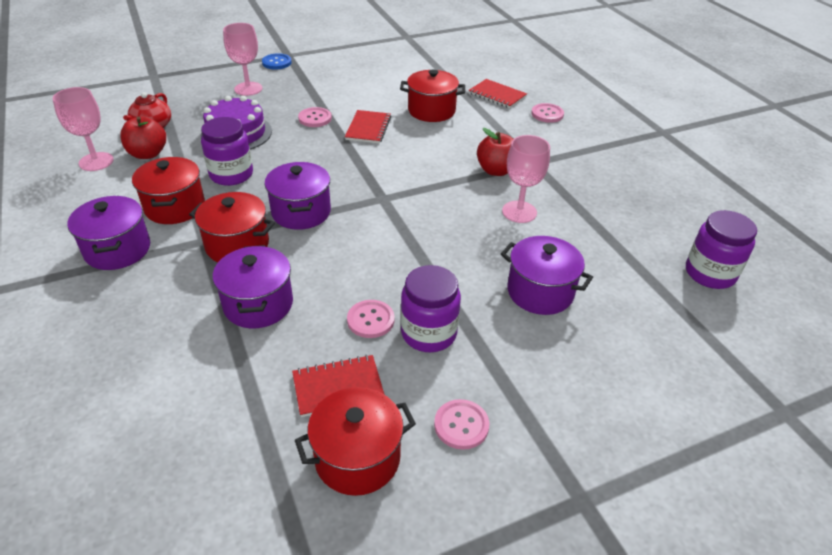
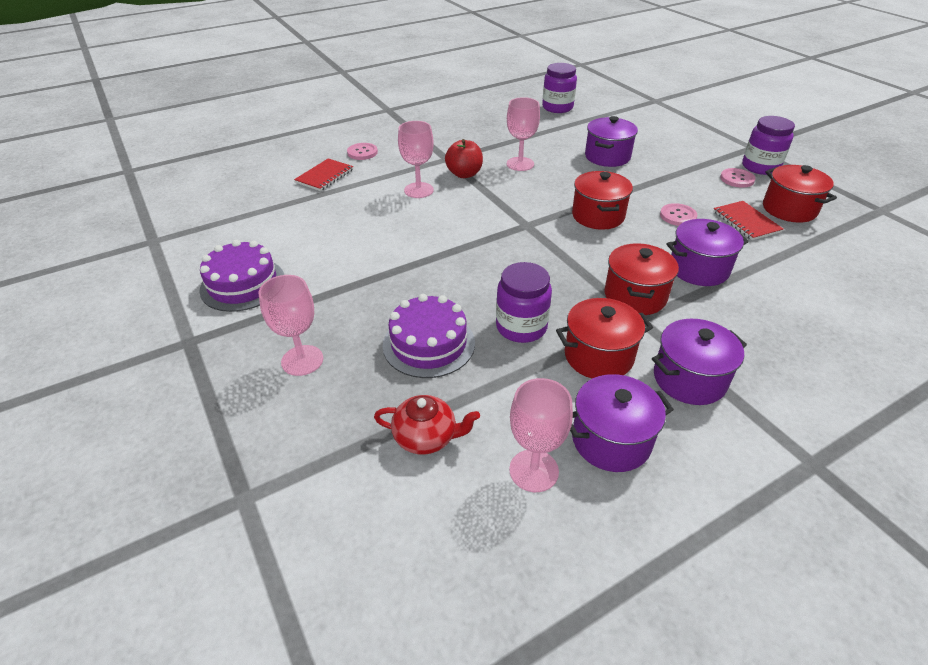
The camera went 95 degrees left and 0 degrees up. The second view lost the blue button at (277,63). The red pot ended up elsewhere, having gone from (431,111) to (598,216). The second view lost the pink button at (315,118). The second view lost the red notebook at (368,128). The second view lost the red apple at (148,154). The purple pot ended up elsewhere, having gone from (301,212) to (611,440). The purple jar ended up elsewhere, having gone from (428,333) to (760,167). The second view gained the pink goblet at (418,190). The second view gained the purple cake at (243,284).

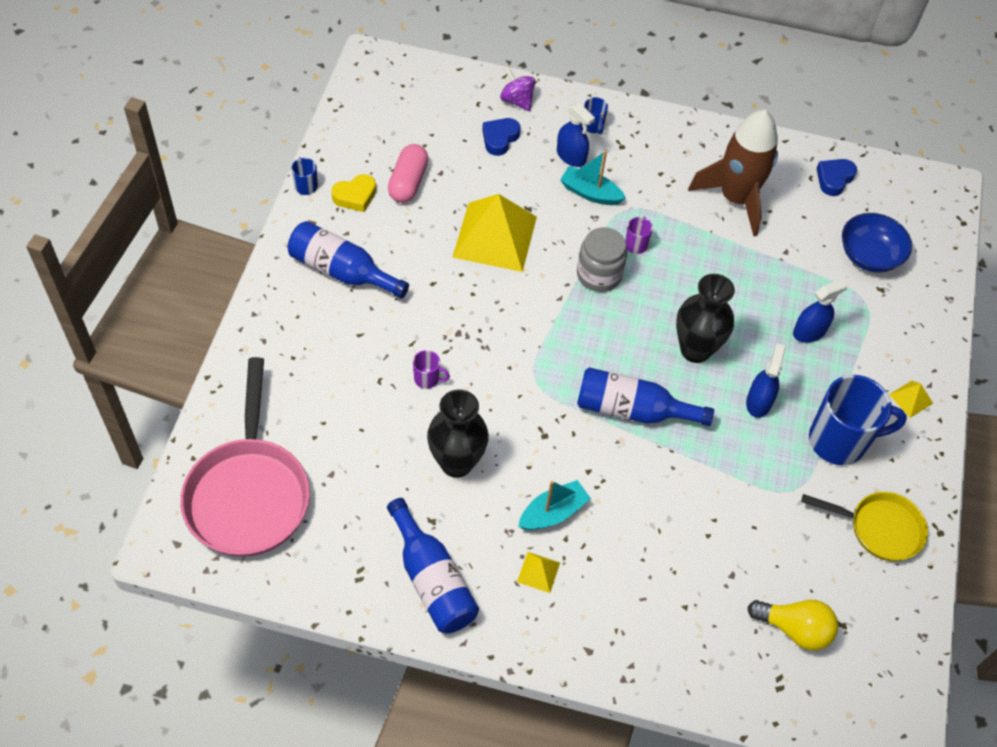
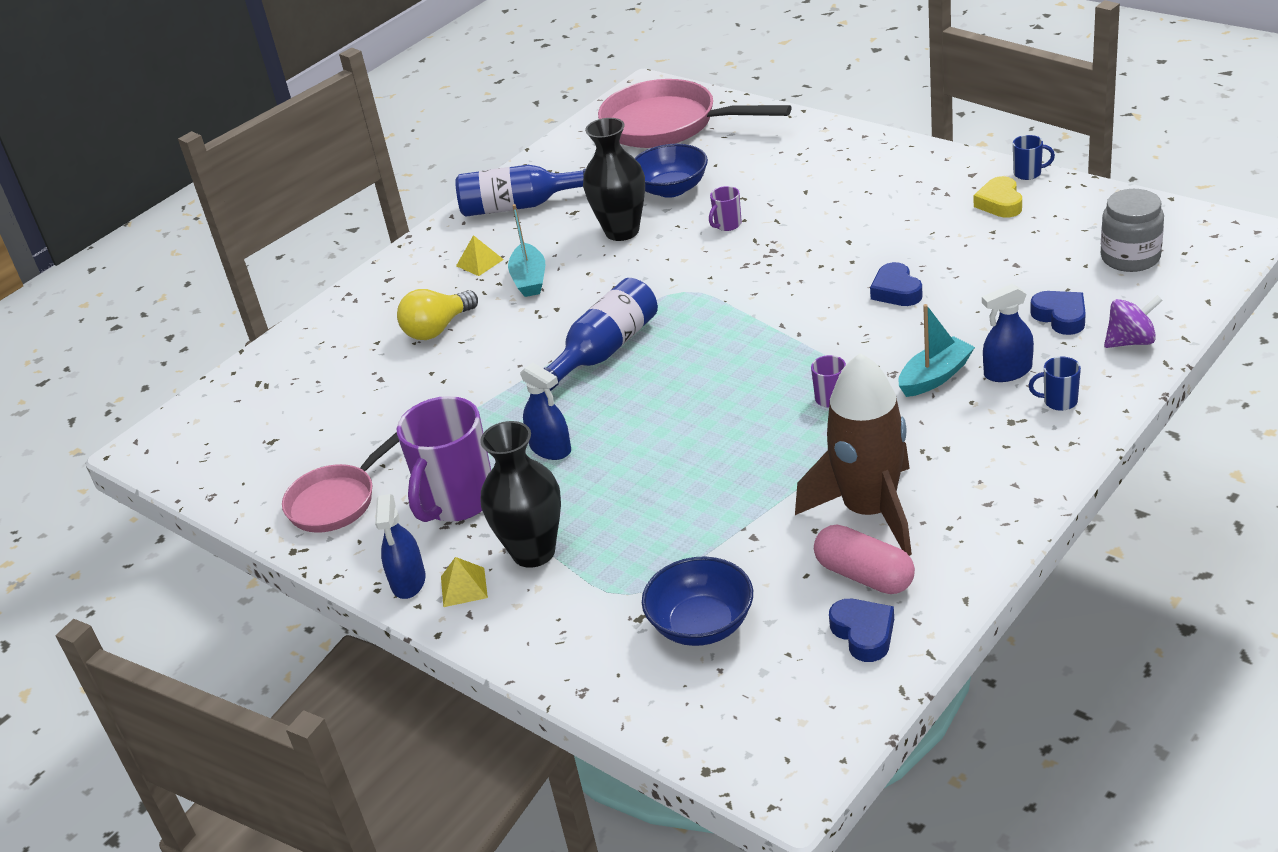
The camera went 125 degrees right and 20 degrees down. The pink capsule ended up elsewhere, having gone from (408,182) to (864,575). Where the yellow pyramid stood at (494,236), the blue heart came to stand at (896,291). The second view lost the blue bottle at (342,271). The grey jar ended up elsewhere, having gone from (599,274) to (1130,257). The black vase ended up elsewhere, having gone from (695,350) to (533,552). The blue spray bottle ended up elsewhere, having gone from (809,332) to (408,581). What was the blue mug at (839,441) turned into the purple mug at (457,501). What was the yellow pan at (879,528) turned into the pink pan at (337,501). The yellow light bulb ended up elsewhere, having gone from (794,629) to (437,329). The second view gained the blue bowl at (671,189).

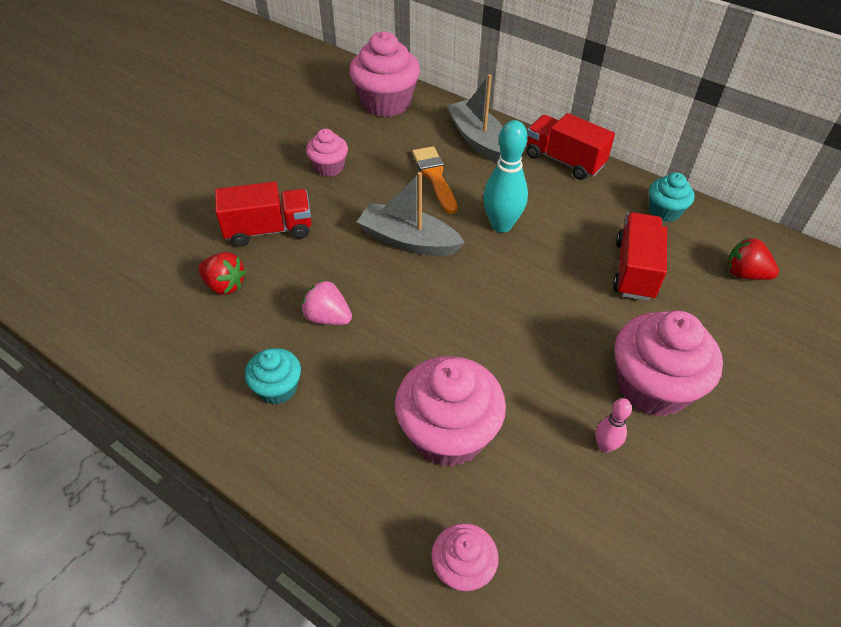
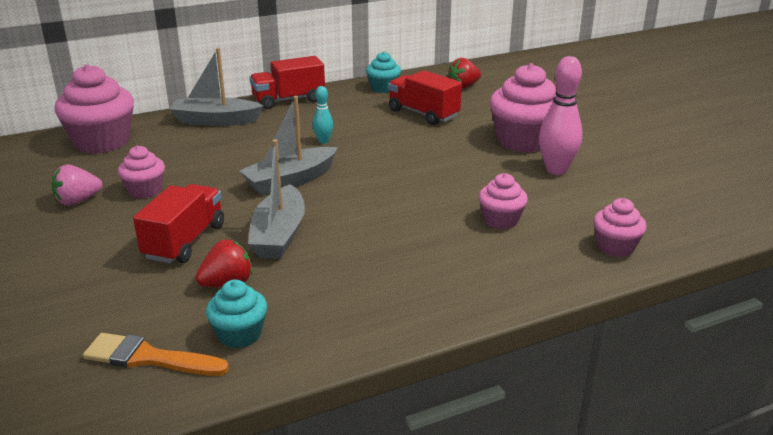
The camera went 60 degrees left and 20 degrees down. The size of the turquoise bowling pin at (501,225) changed by a factor of 0.53. The orange brush ended up elsewhere, having gone from (434,176) to (149,358). The pink strawberry ended up elsewhere, having gone from (327,317) to (78,201). The turquoise cupcake ended up elsewhere, having gone from (277,388) to (239,334). The size of the pink cupcake at (448,433) changed by a factor of 0.54. The size of the pink bowling pin at (605,446) changed by a factor of 1.88. The second view gained the grey boat at (279,235).

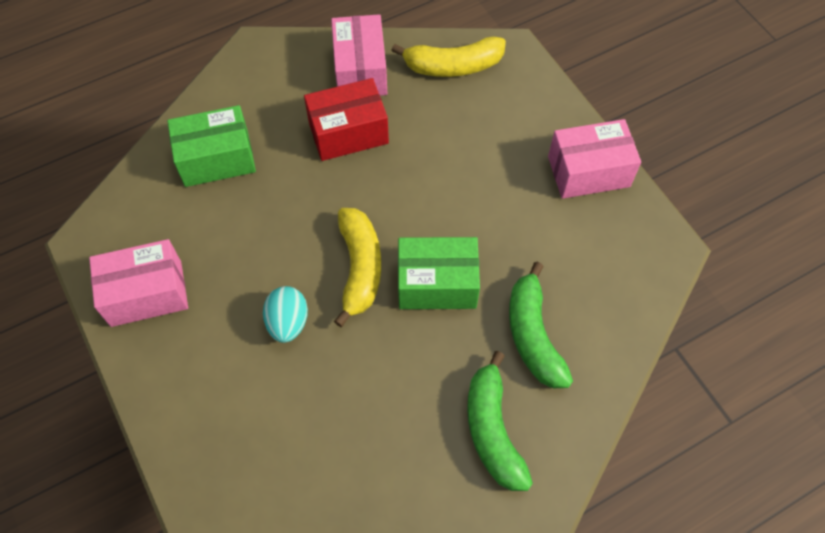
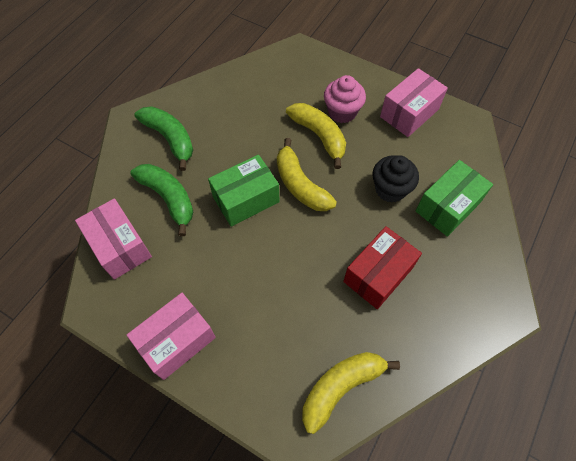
The camera went 150 degrees right and 0 degrees up. The pink box ended up elsewhere, having gone from (360,70) to (120,246). Where the turquoise egg stood at (288,322), the yellow banana came to stand at (319,136). The second view gained the pink cupcake at (342,112). The second view gained the black cupcake at (390,189).

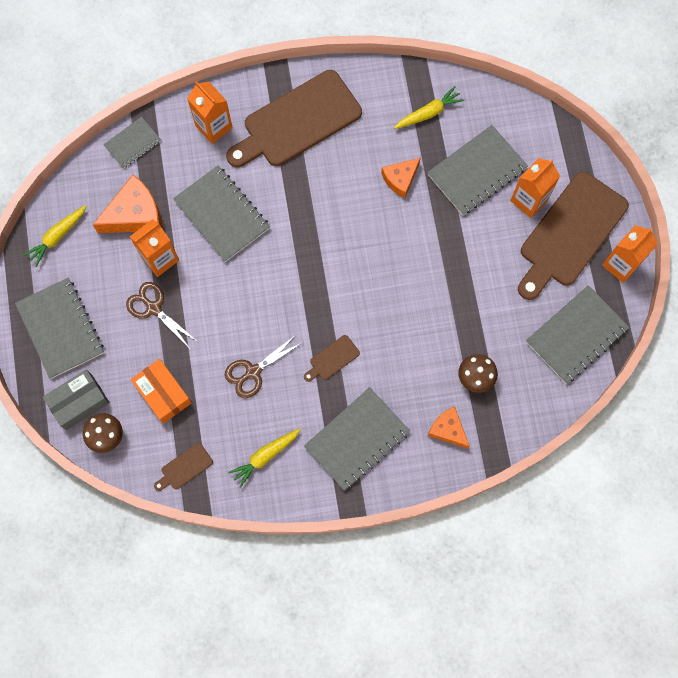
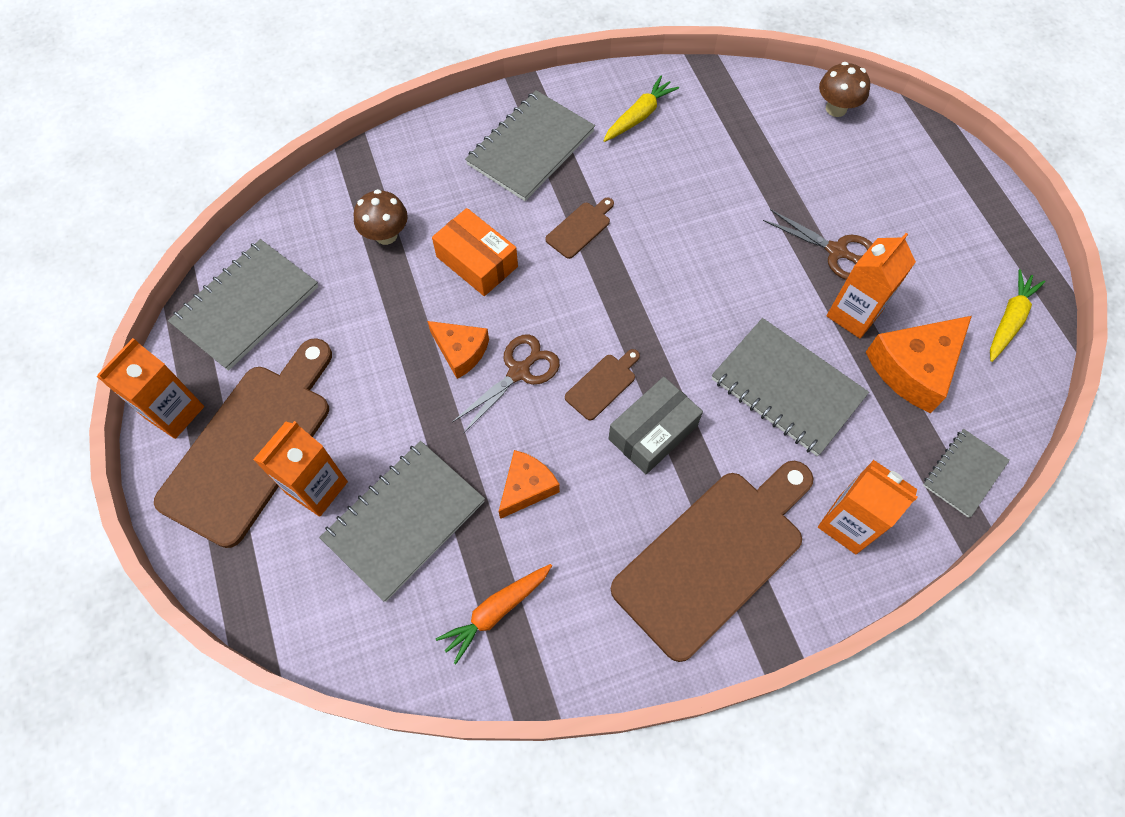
The camera went 170 degrees right and 10 degrees down. What was the yellow carrot at (428,113) turned into the orange carrot at (496,611). The second view lost the grey notebook at (60,329). The brown scissors ended up elsewhere, having gone from (253,372) to (519,372). The orange box ended up elsewhere, having gone from (163,393) to (477,261). The grey box ended up elsewhere, having gone from (79,402) to (653,432). The orange cheese ended up elsewhere, having gone from (448,429) to (461,351). The brown cutting board ended up elsewhere, having gone from (185,467) to (602,384).

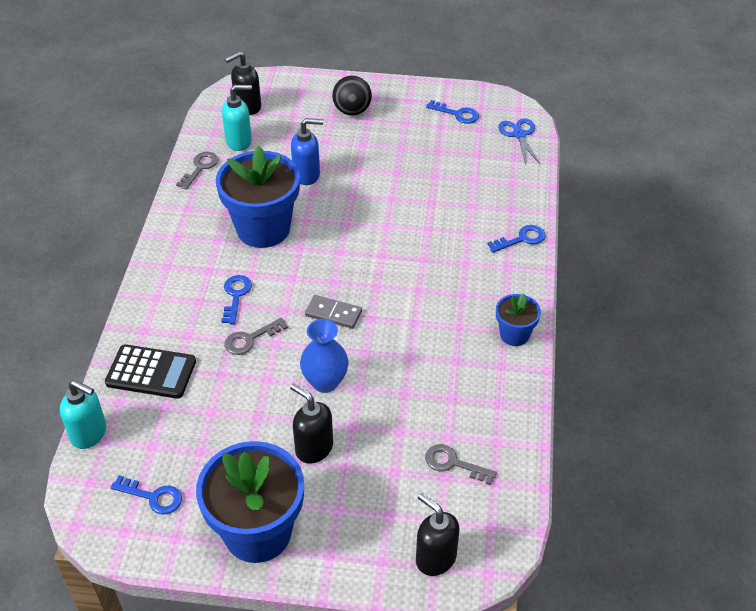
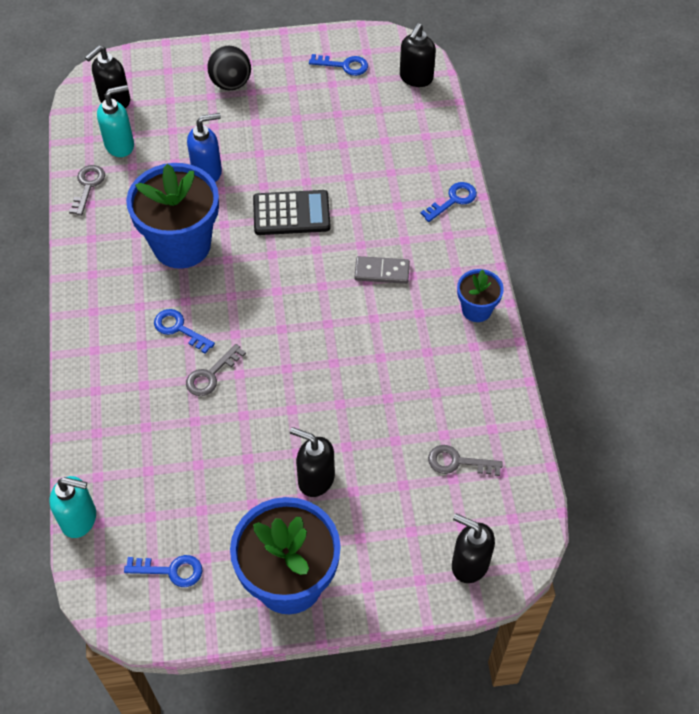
The camera went 15 degrees left and 10 degrees up. Where the blue scissors stood at (519,135), the black soap dispenser came to stand at (416,78). The blue key at (236,295) ended up facing another way, 45 degrees counterclockwise from before. The grey domino ended up elsewhere, having gone from (333,314) to (382,272). The second view lost the blue vase at (325,382). The black calculator ended up elsewhere, having gone from (151,372) to (291,213).

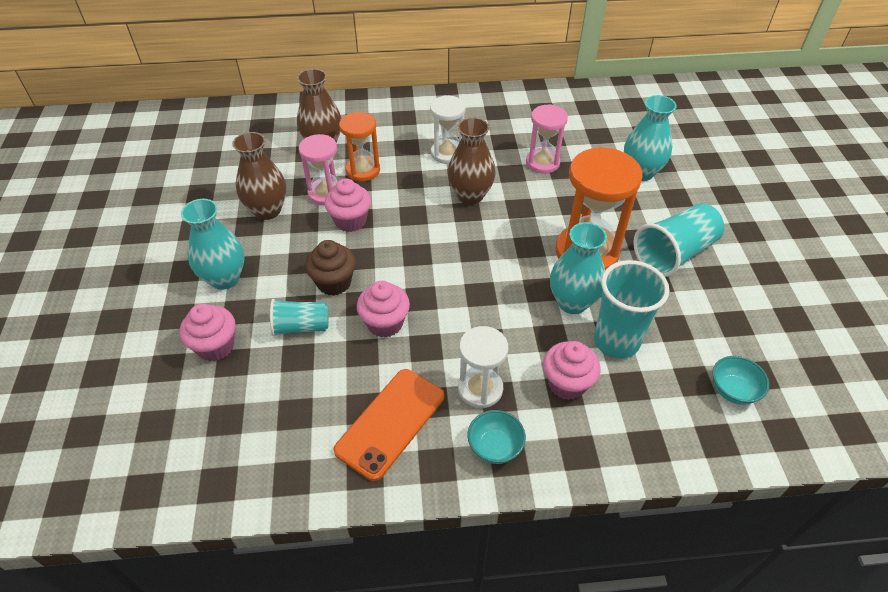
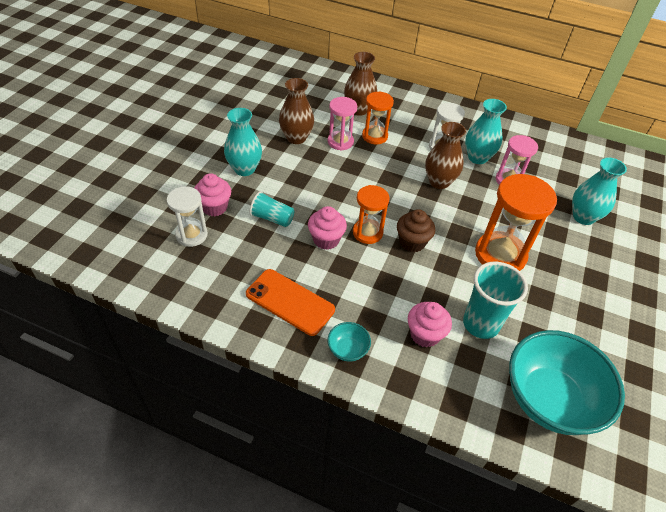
The camera went 25 degrees right and 0 degrees up. The second view lost the pink cupcake at (350,221). The second view lost the turquoise cup at (674,253). The turquoise vase ended up elsewhere, having gone from (572,302) to (477,157). The brown cupcake ended up elsewhere, having gone from (334,283) to (412,242). The white hourglass ended up elsewhere, having gone from (480,389) to (191,235). The size of the turquoise bowl at (733,390) changed by a factor of 2.39. The orange phone at (390,423) ended up facing another way, 60 degrees clockwise from before. The second view gained the orange hourglass at (367,232).

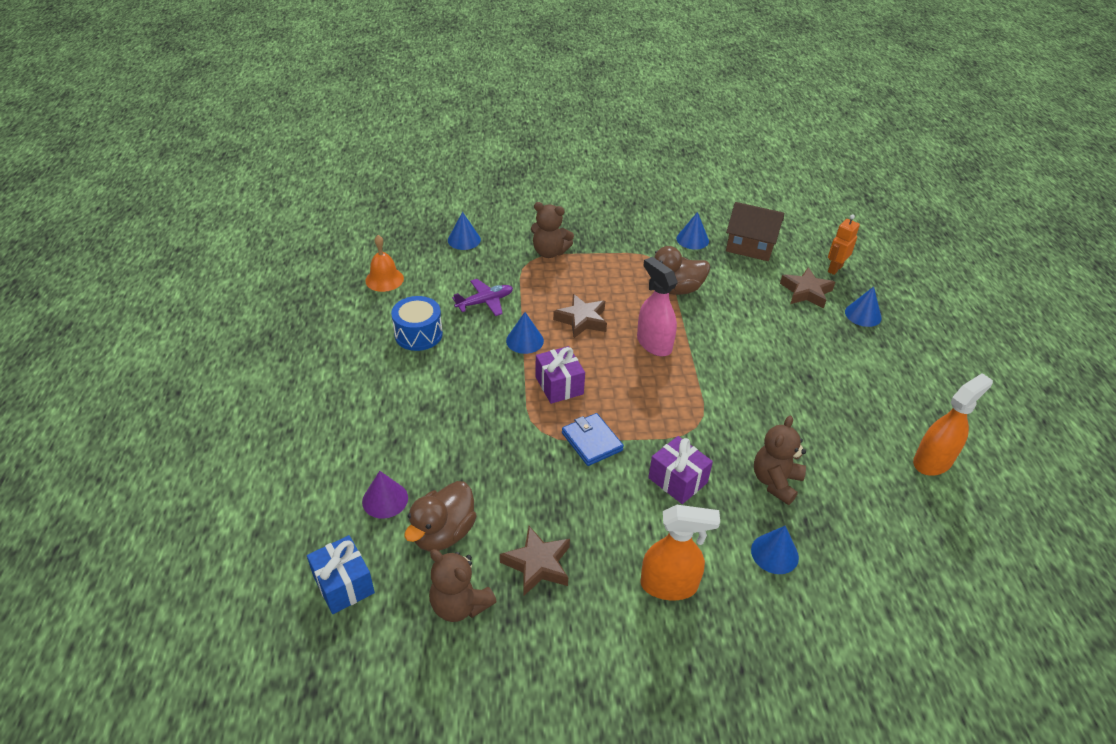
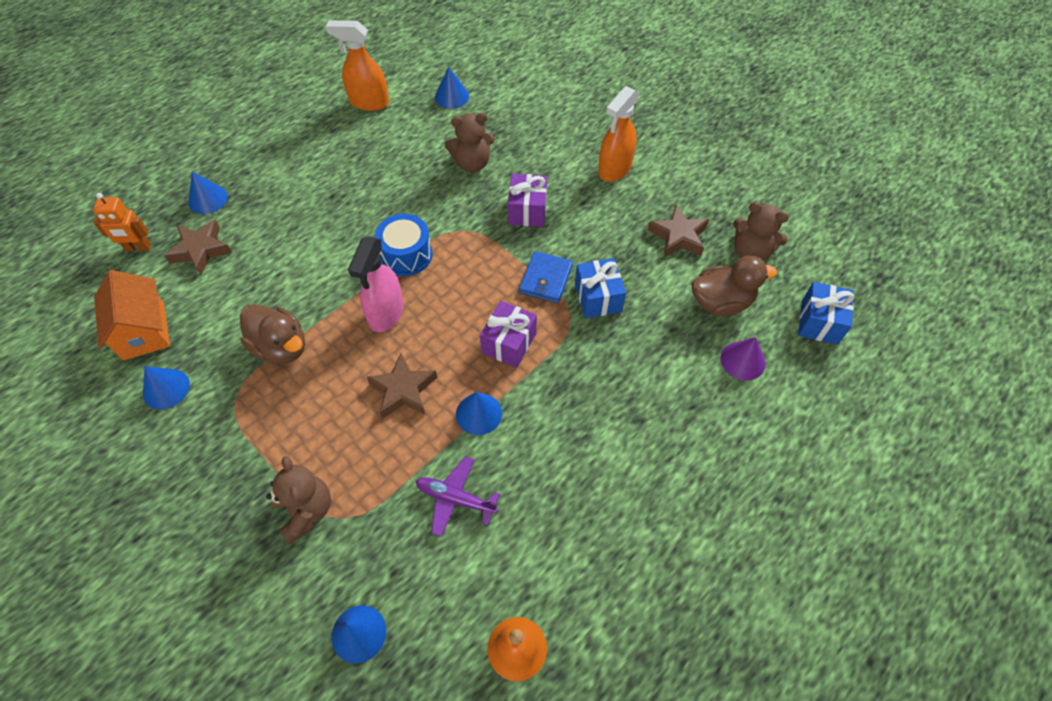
The camera went 130 degrees left and 15 degrees up. What was the brown house at (750,247) turned into the orange house at (144,331). The blue drum ended up elsewhere, having gone from (418,334) to (406,255). The orange spray bottle at (669,585) ended up facing another way, 105 degrees counterclockwise from before. The blue cone ended up elsewhere, having gone from (774,553) to (451,96). The brown teddy bear at (459,605) ended up facing another way, 120 degrees clockwise from before. The second view gained the blue gift at (598,298).

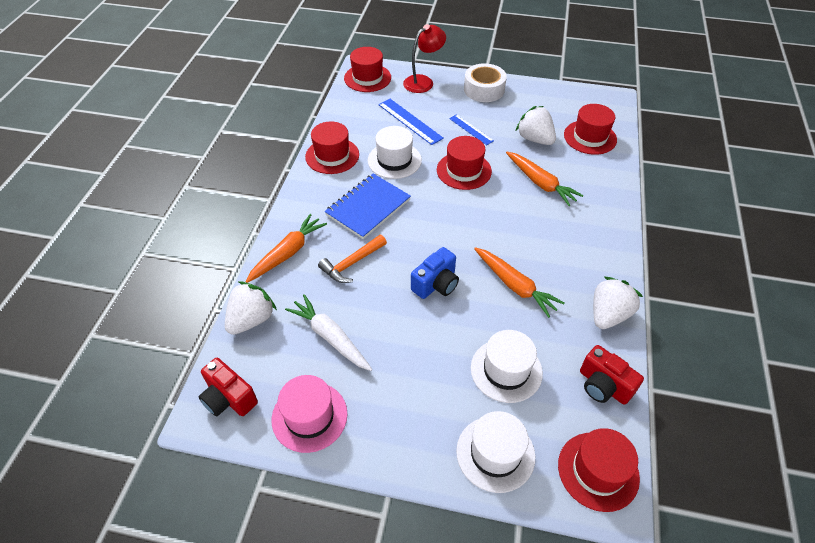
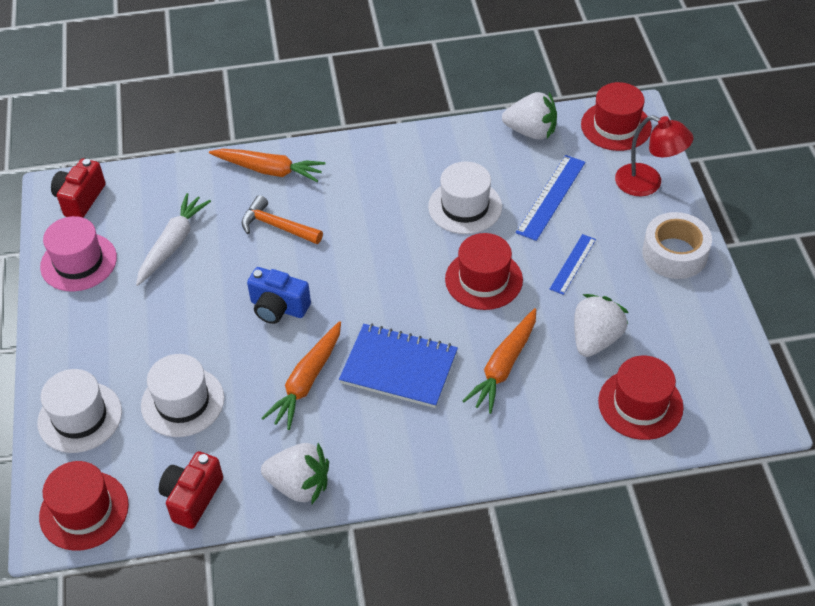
The camera went 70 degrees right and 0 degrees up. The second view lost the red hat at (332,156). The blue notebook ended up elsewhere, having gone from (368,207) to (399,367). The white strawberry ended up elsewhere, having gone from (252,319) to (531,132).

